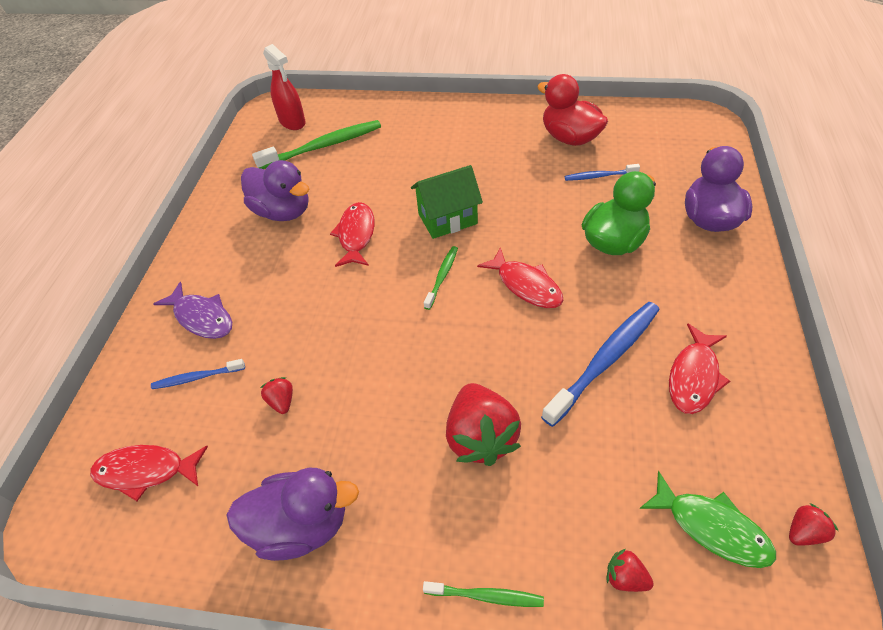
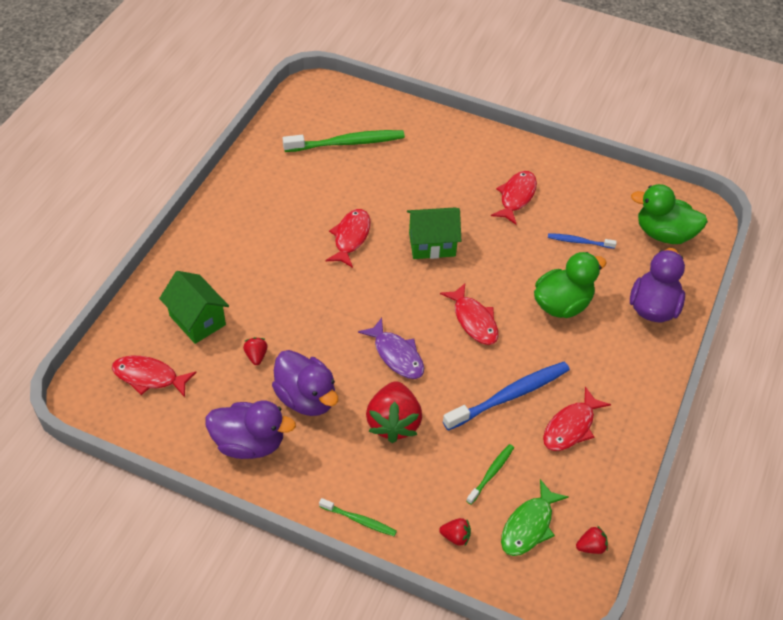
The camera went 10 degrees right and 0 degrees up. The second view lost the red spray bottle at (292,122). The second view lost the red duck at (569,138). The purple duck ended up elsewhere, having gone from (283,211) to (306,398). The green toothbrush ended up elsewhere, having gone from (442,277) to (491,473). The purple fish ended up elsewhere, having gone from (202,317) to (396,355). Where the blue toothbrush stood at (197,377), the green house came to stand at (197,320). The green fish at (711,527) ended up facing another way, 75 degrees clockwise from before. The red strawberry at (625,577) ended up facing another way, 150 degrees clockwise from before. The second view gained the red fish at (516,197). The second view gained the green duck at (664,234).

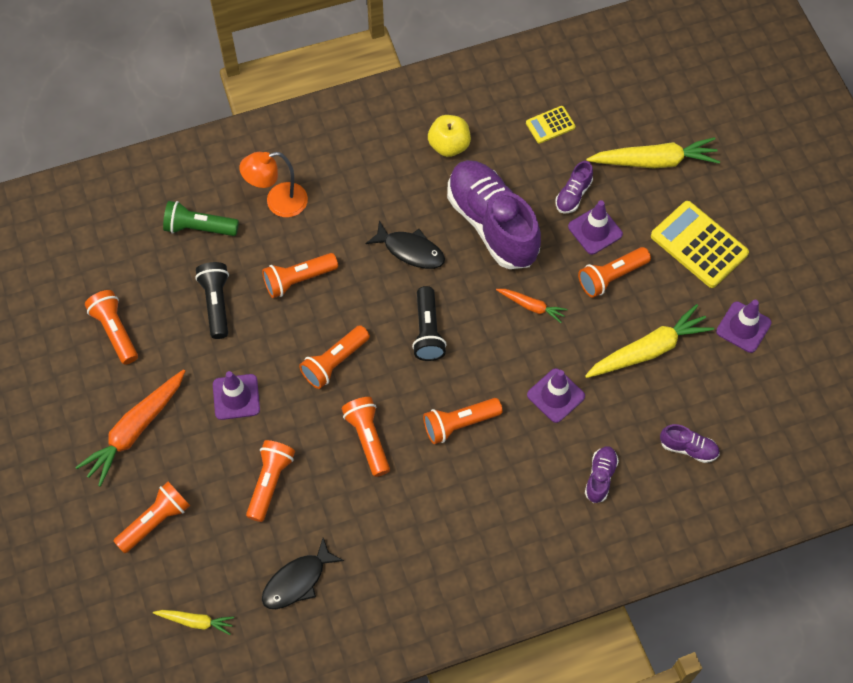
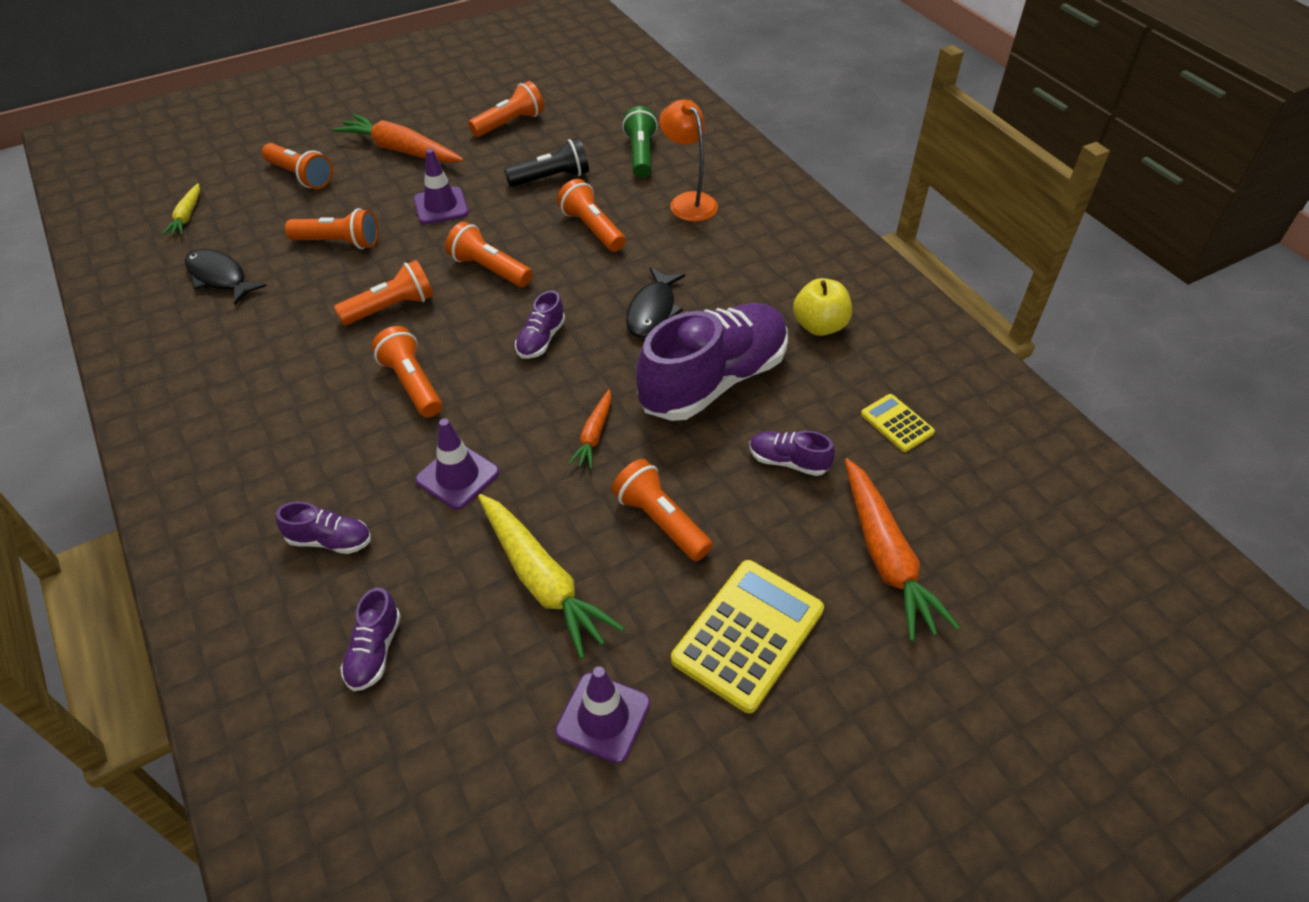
The camera went 80 degrees right and 15 degrees down. What was the yellow carrot at (654,161) turned into the orange carrot at (886,557). The second view lost the purple traffic cone at (595,230). Where the black flashlight stood at (428,331), the purple shoe came to stand at (541,340).

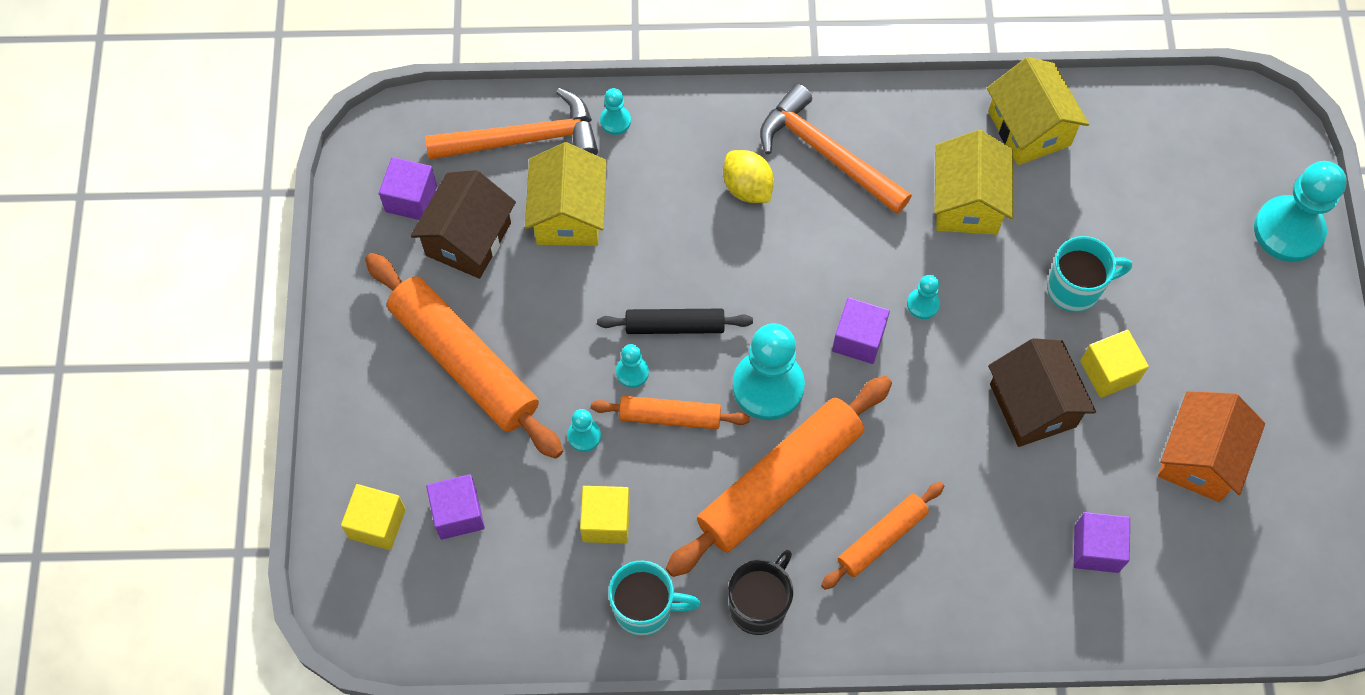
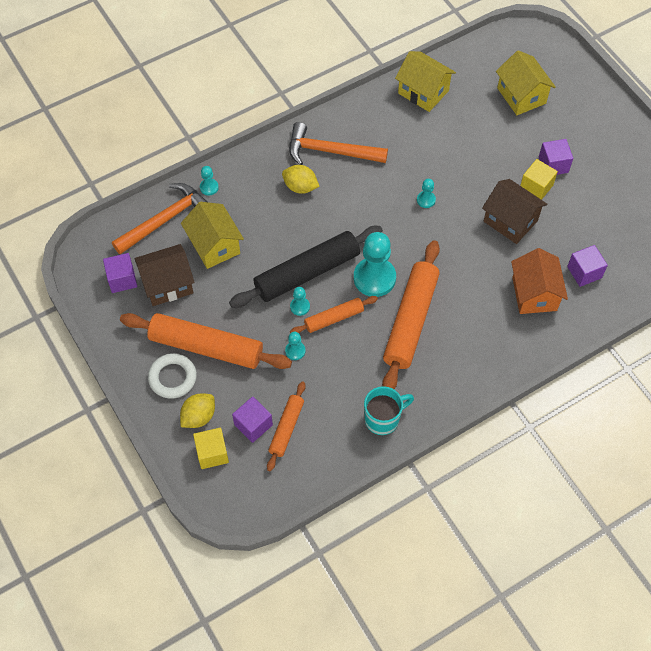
The camera went 30 degrees left and 5 degrees down. The yellow house ended up elsewhere, having gone from (967,202) to (521,96). The second view lost the turquoise pawn at (1288,230). The brown house at (468,239) ended up facing another way, 75 degrees clockwise from before. The second view lost the turquoise mug at (1075,289). The purple cube ended up elsewhere, having gone from (858,339) to (553,165). The size of the black rolling pin at (675,326) changed by a factor of 1.85. The orange house ended up elsewhere, having gone from (1199,458) to (534,294). The orange rolling pin ended up elsewhere, having gone from (882,538) to (286,428). The second view lost the yellow cube at (606,521). The second view lost the black mug at (759,605). The second view gained the white ring at (172,378). The second view gained the yellow lemon at (199,416).

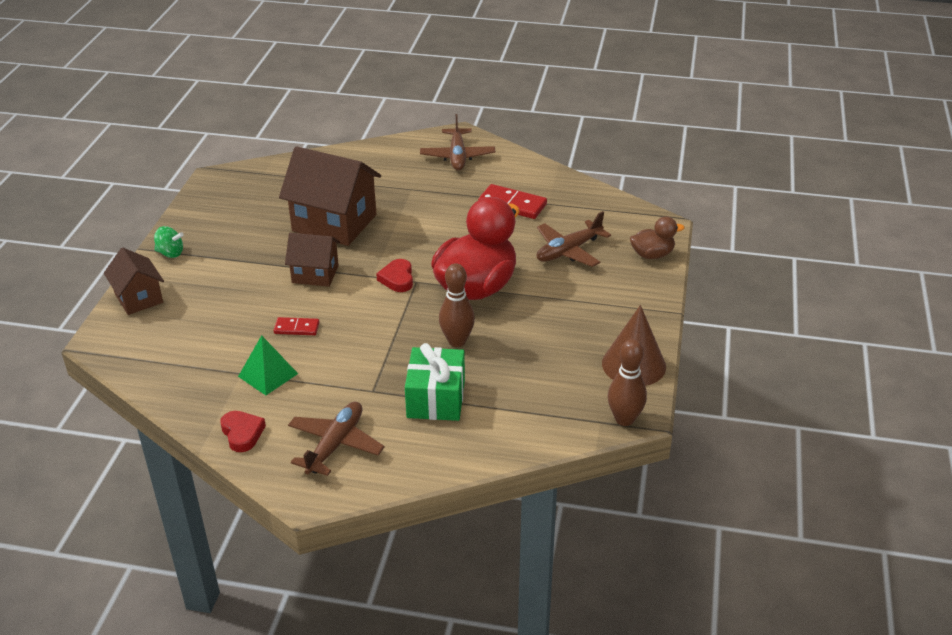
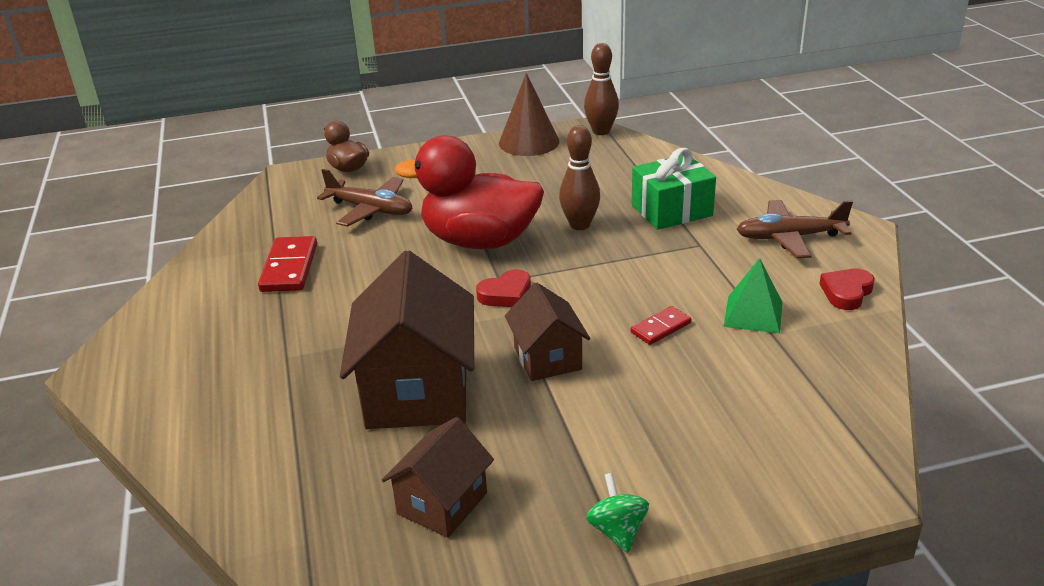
The camera went 115 degrees left and 5 degrees down. The second view lost the brown plane at (457,156). The brown house ended up elsewhere, having gone from (139,298) to (442,503). The red domino at (296,328) ended up facing another way, 75 degrees clockwise from before.

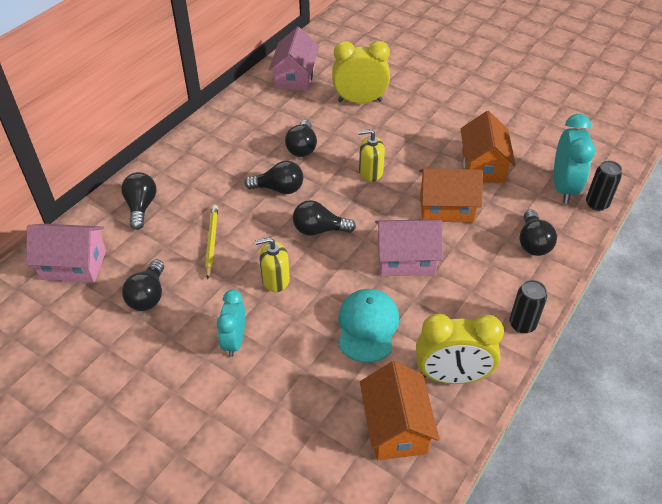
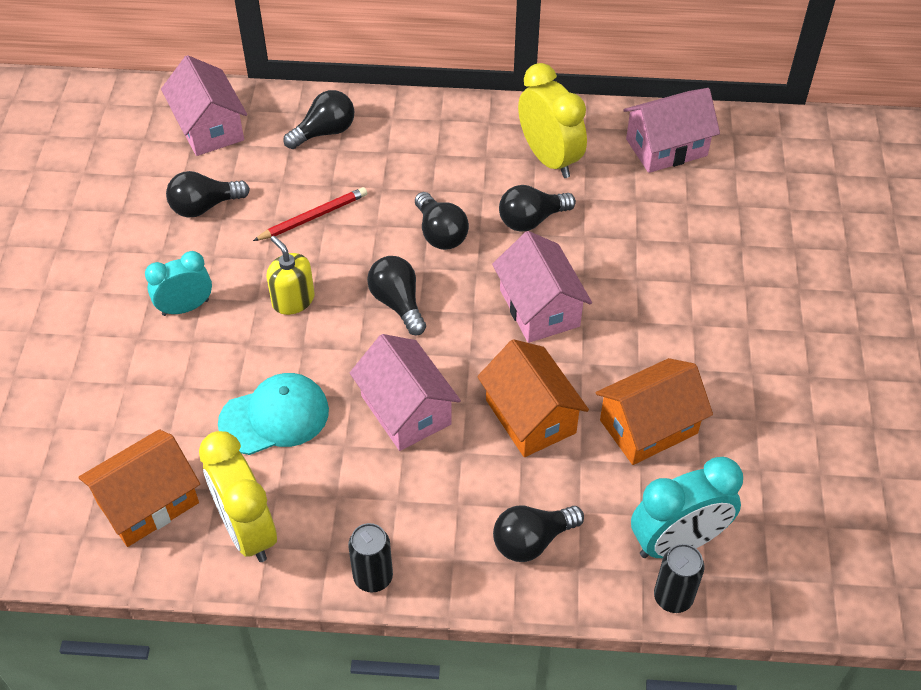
The camera went 60 degrees right and 5 degrees up. The yellow clock ended up elsewhere, having gone from (360,101) to (549,158). Where the yellow soap dispenser stood at (370,172), the pink house came to stand at (539,308). What was the yellow pencil at (211,242) turned into the red pencil at (313,217).

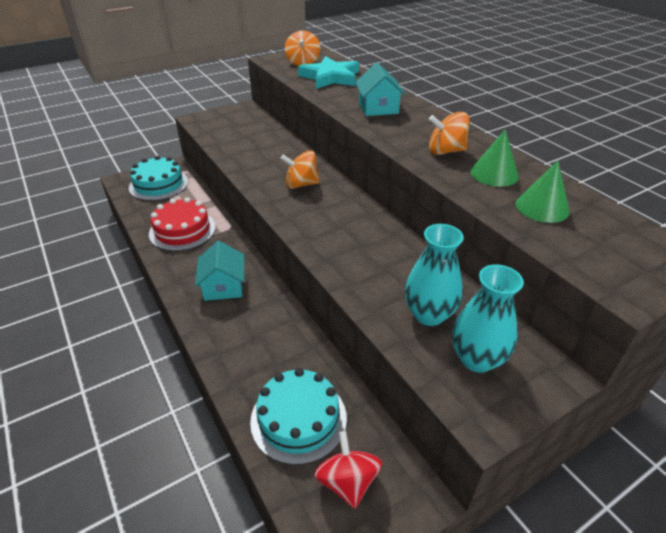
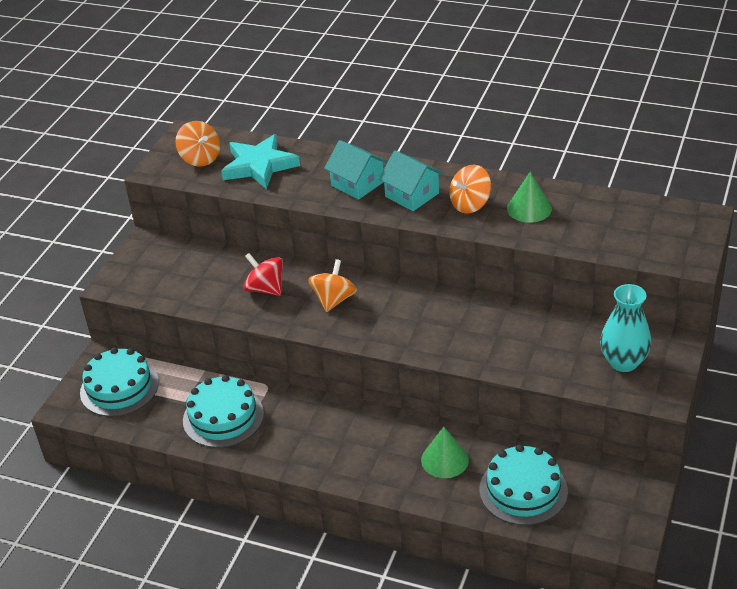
The camera went 35 degrees left and 0 degrees up. The orange spinning top at (301,184) ended up facing another way, 150 degrees clockwise from before. The green cone ended up elsewhere, having gone from (542,207) to (444,460). What was the red cake at (182,230) turned into the turquoise cake at (223,417). The second view lost the turquoise vase at (429,314). The turquoise house ended up elsewhere, having gone from (223,286) to (412,195). The red spinning top ended up elsewhere, having gone from (347,481) to (265,289).

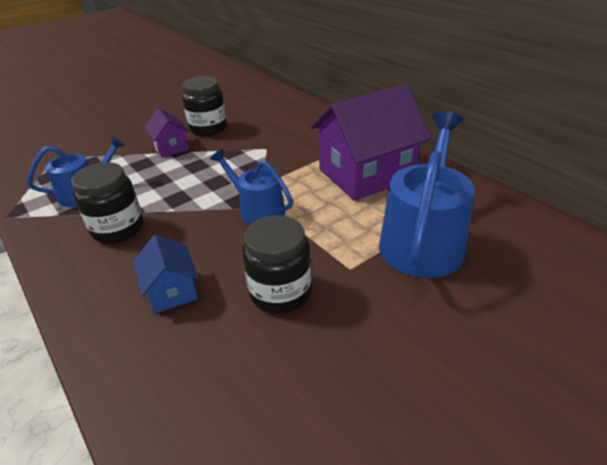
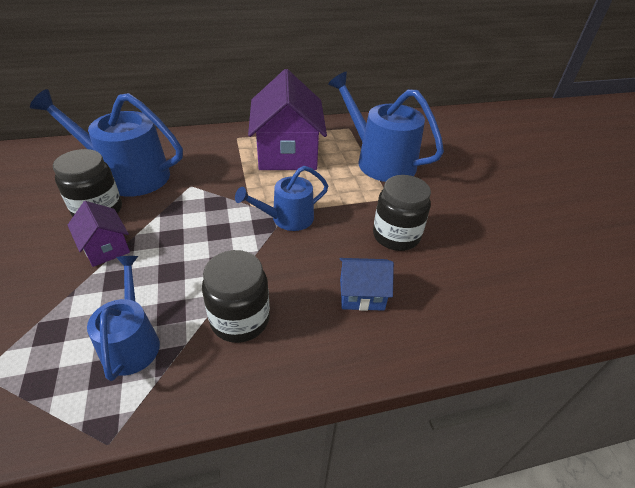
The camera went 70 degrees left and 5 degrees up. The purple house at (171,147) ended up facing another way, 60 degrees clockwise from before. The second view gained the blue watering can at (128,175).

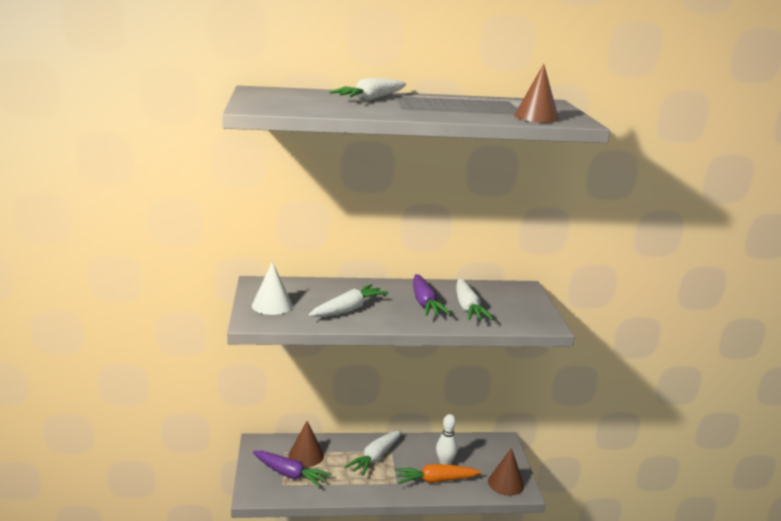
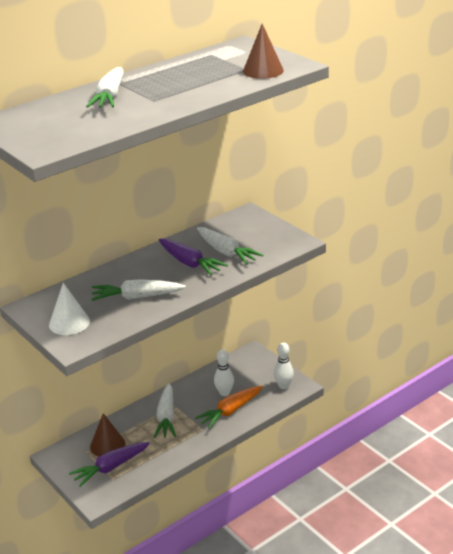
The camera went 30 degrees left and 10 degrees up. The white carrot at (348,309) ended up facing another way, 105 degrees counterclockwise from before. Where the brown cone stood at (506,483), the white bowling pin came to stand at (283,386). The purple carrot at (290,474) ended up facing another way, 150 degrees clockwise from before.

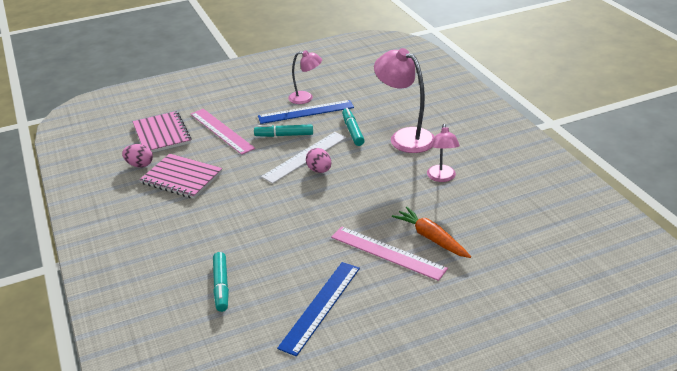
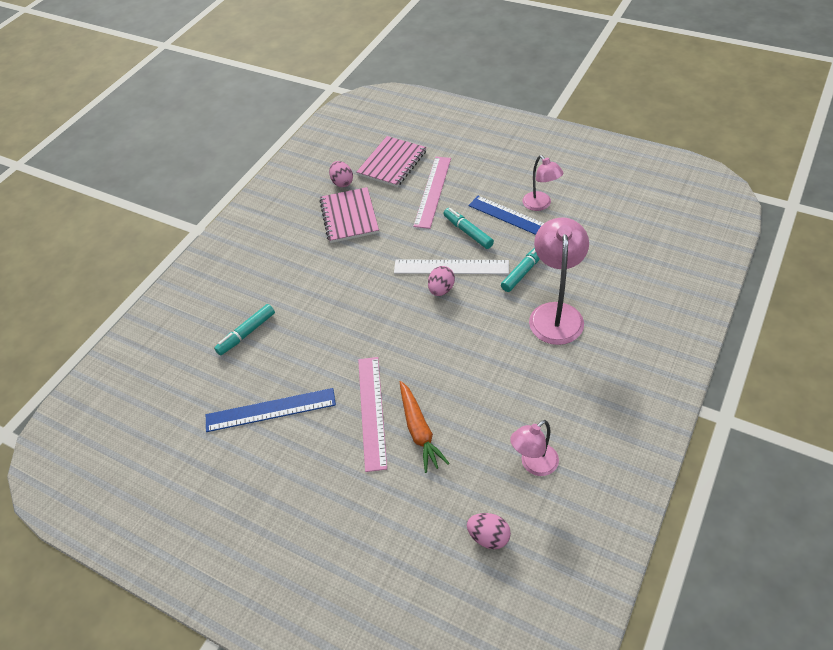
The camera went 55 degrees right and 15 degrees up. The pink lamp ended up elsewhere, having gone from (442,177) to (533,464). The orange carrot at (431,238) ended up facing another way, 150 degrees clockwise from before. The second view gained the pink egg at (488,537).

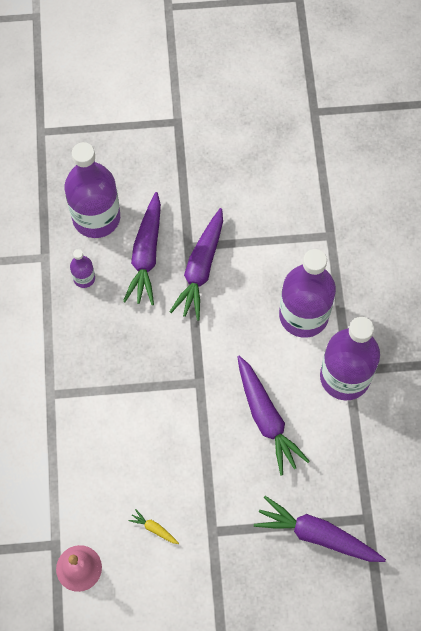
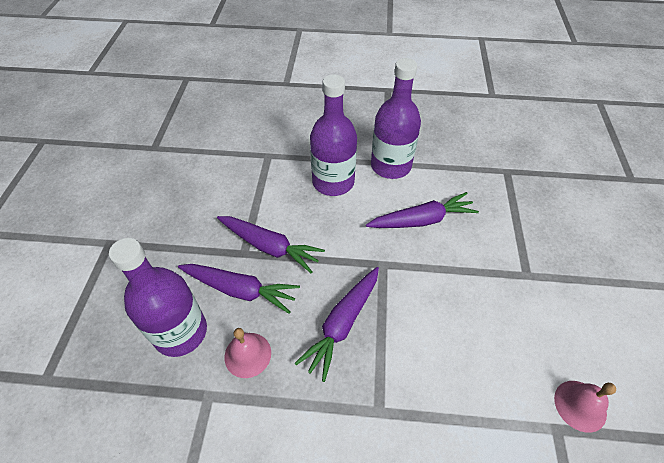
The camera went 80 degrees left and 15 degrees down. Where the purple bottle stood at (84,278), the pink bell came to stand at (247,354). The purple carrot ended up elsewhere, having gone from (317,535) to (342,324). The second view lost the yellow carrot at (154,529).

